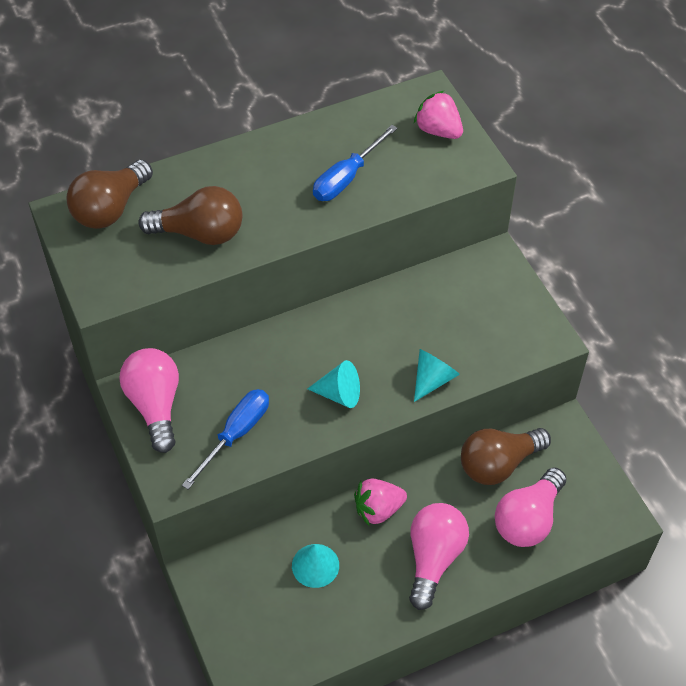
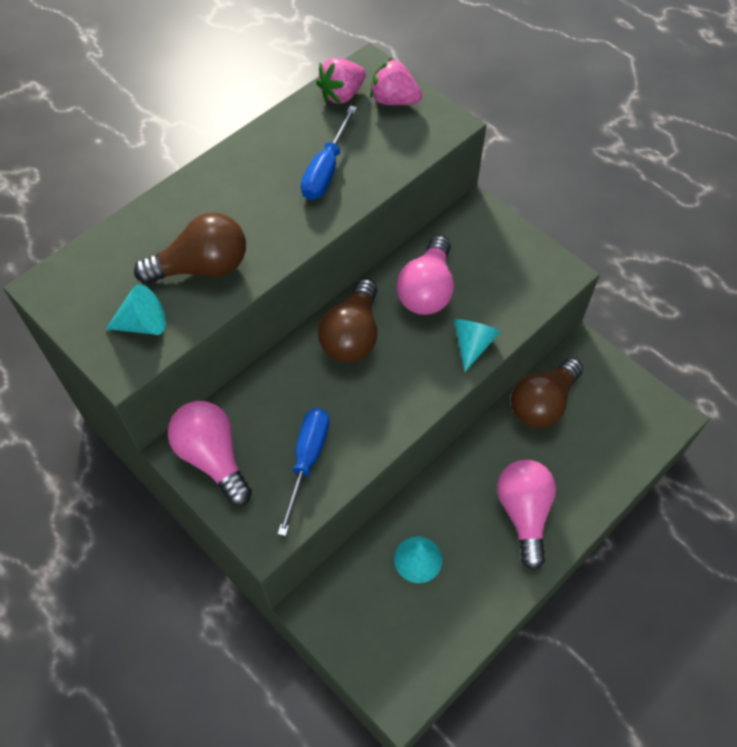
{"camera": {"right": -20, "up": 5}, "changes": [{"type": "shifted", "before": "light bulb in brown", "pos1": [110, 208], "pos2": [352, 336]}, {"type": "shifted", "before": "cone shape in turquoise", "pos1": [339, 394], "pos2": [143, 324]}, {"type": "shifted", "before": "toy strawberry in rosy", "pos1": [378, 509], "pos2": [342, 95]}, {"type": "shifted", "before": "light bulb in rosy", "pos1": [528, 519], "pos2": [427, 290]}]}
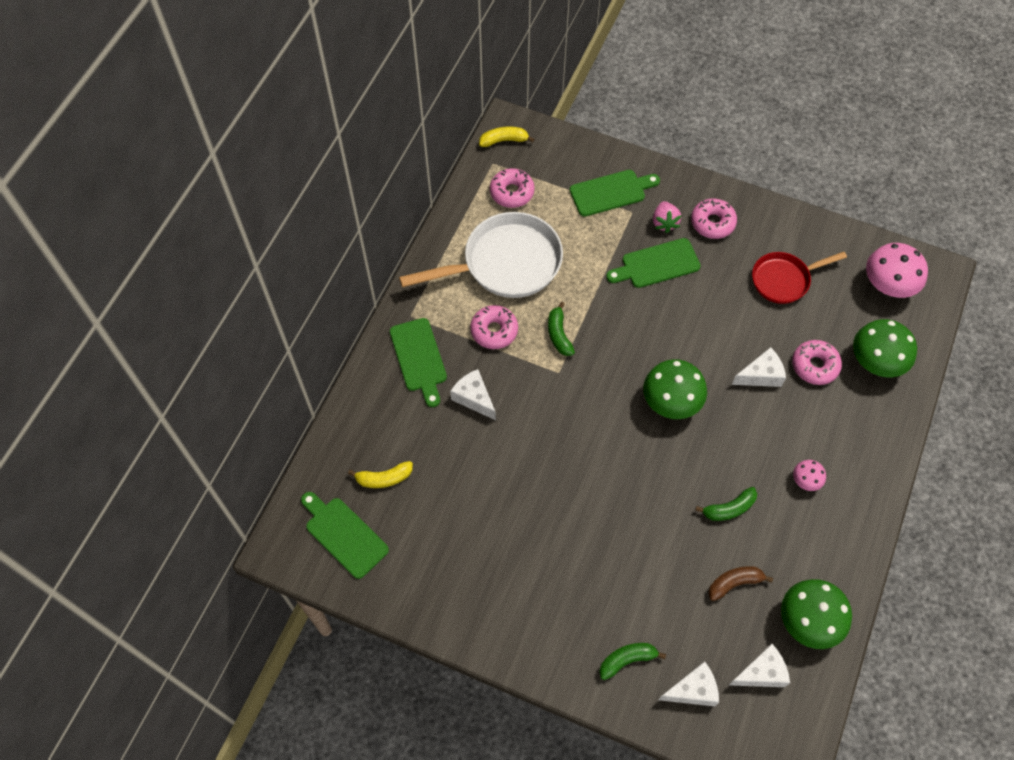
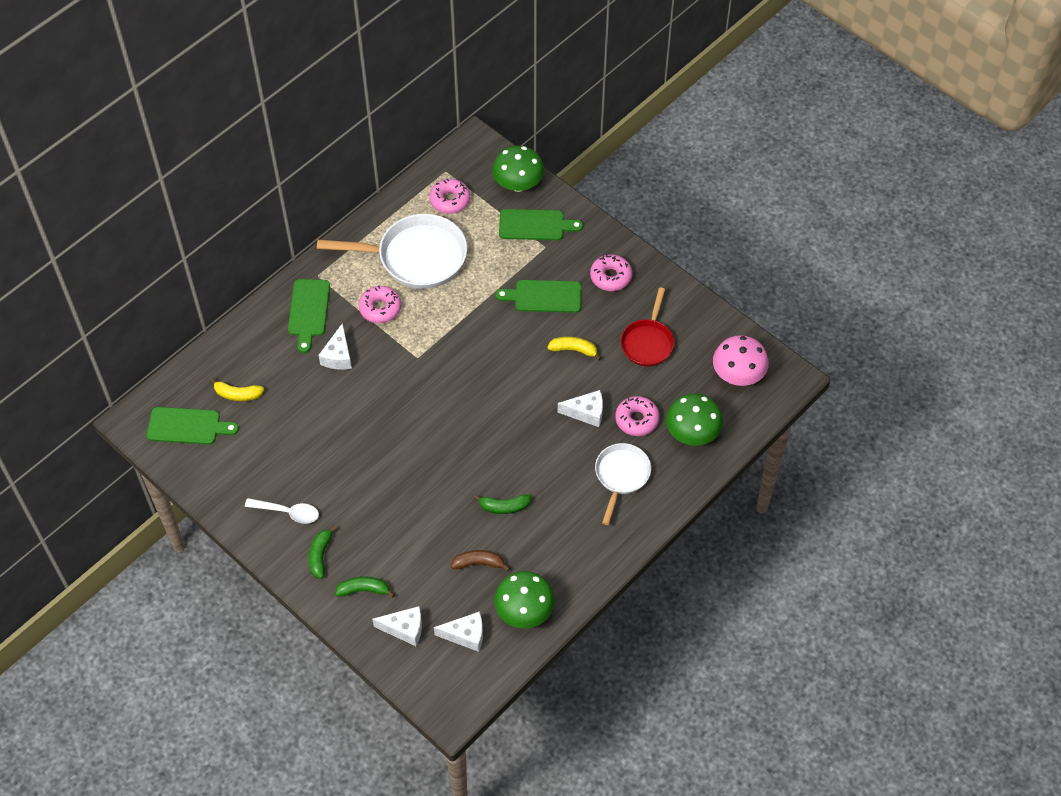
{"camera": {"right": 20, "up": -5}, "changes": [{"type": "rotated", "before": "chopping board in leaf-green", "pos1": [344, 535], "pos2": [187, 426], "turn": 120}, {"type": "rotated", "before": "cheese wedge in white", "pos1": [474, 398], "pos2": [338, 356], "turn": -150}, {"type": "shifted", "before": "banana in bright yellow", "pos1": [504, 140], "pos2": [574, 350]}, {"type": "shifted", "before": "banana in leaf-green", "pos1": [559, 334], "pos2": [320, 555]}, {"type": "shifted", "before": "fungus in leaf-green", "pos1": [671, 402], "pos2": [518, 184]}, {"type": "gone", "before": "toy strawberry in rosy", "pos1": [664, 223]}, {"type": "rotated", "before": "skillet in crimson", "pos1": [783, 280], "pos2": [648, 342], "turn": -75}, {"type": "gone", "before": "fungus in rosy", "pos1": [806, 480]}, {"type": "new", "after": "tablespoon in white", "pos2": [288, 512]}, {"type": "new", "after": "skillet in white", "pos2": [621, 476]}]}
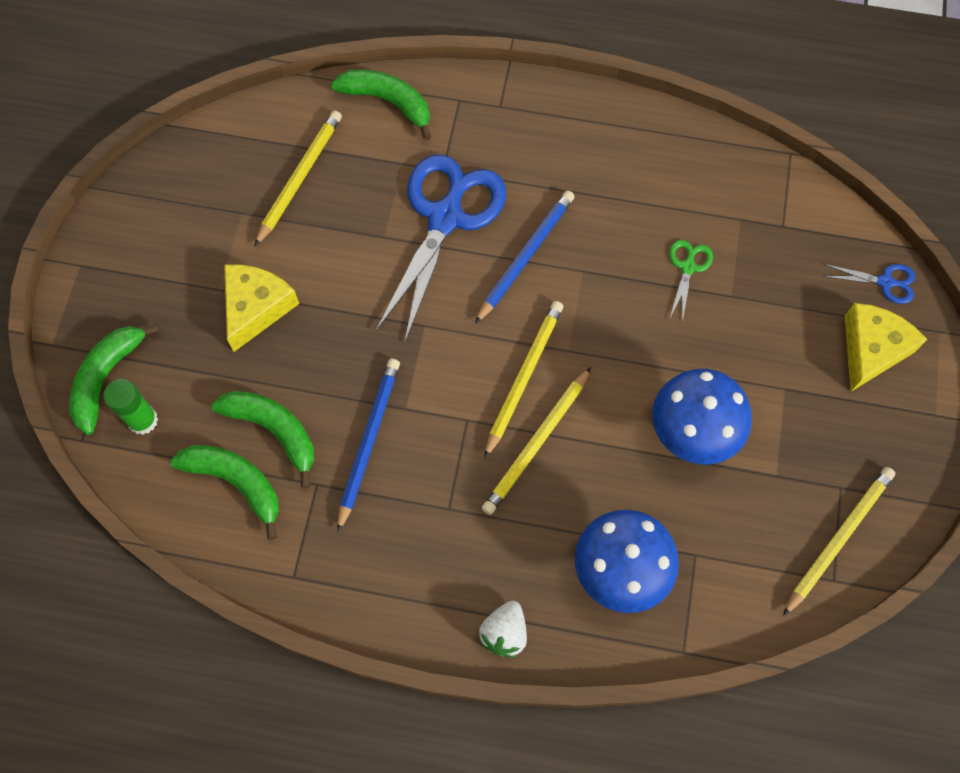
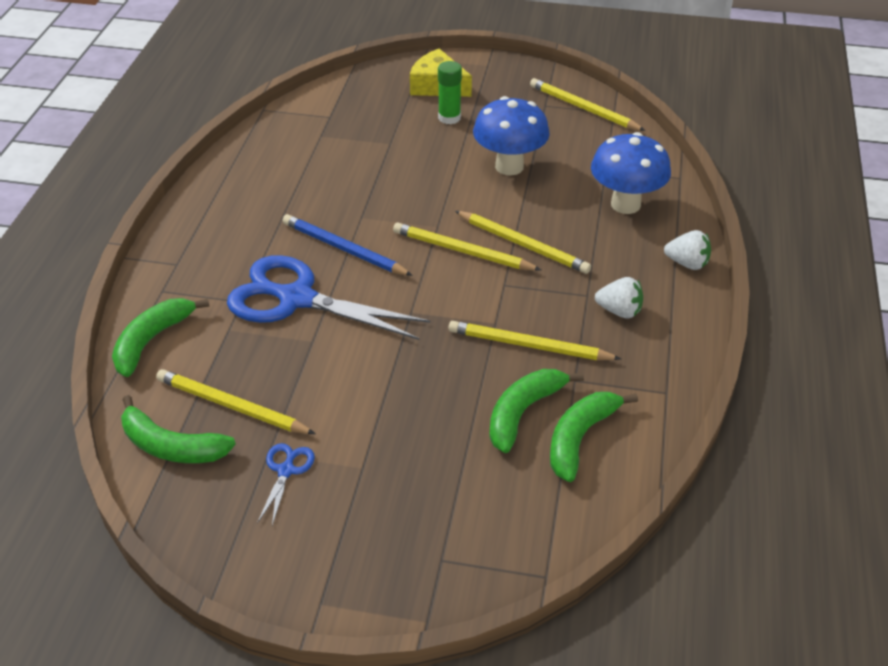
{"camera": {"right": -90, "up": -25}, "changes": [{"type": "shifted", "before": "banana in leaf-green", "pos1": [106, 378], "pos2": [171, 446]}, {"type": "shifted", "before": "glue in leaf-green", "pos1": [143, 420], "pos2": [449, 118]}, {"type": "gone", "before": "cheese wedge in bright yellow", "pos1": [256, 308]}, {"type": "repainted", "before": "lead pencil in blue", "after": "lead pencil in bright yellow", "pos1": [368, 441], "pos2": [529, 346]}, {"type": "gone", "before": "shears in leaf-green", "pos1": [687, 267]}, {"type": "shifted", "before": "shears in blue", "pos1": [885, 282], "pos2": [286, 470]}, {"type": "new", "after": "toy strawberry in white", "pos2": [619, 311]}]}
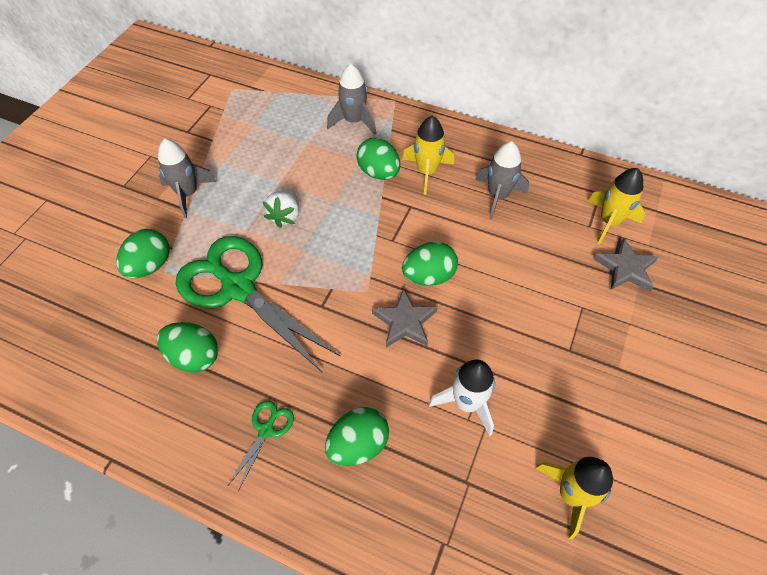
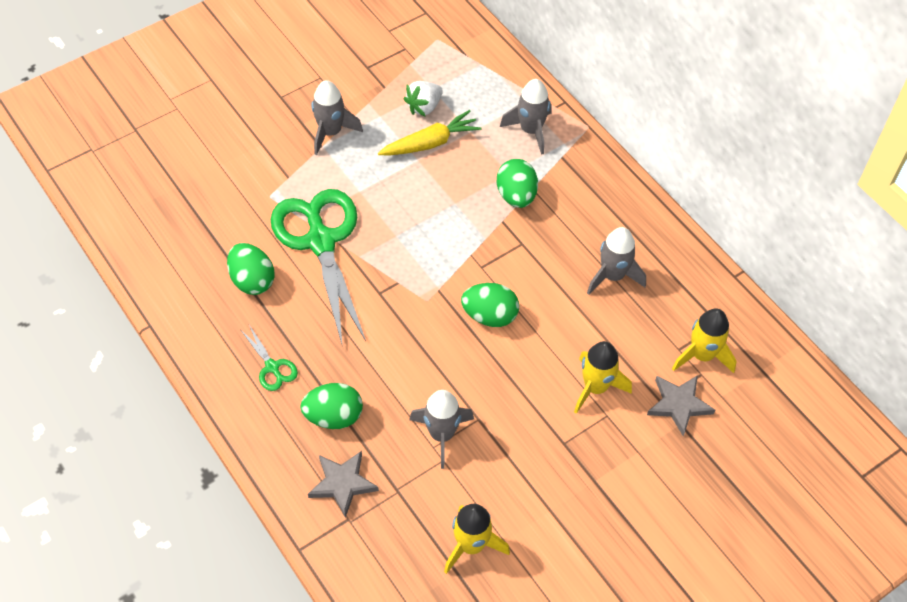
{"camera": {"right": 30, "up": 0}, "changes": [{"type": "gone", "before": "egg in leaf-green", "pos1": [150, 266]}, {"type": "rotated", "before": "shears in leaf-green", "pos1": [266, 430], "pos2": [272, 367], "turn": 90}, {"type": "shifted", "before": "toy strawberry in white", "pos1": [285, 216], "pos2": [424, 107]}, {"type": "shifted", "before": "star shape in gray", "pos1": [405, 321], "pos2": [342, 483]}, {"type": "shifted", "before": "rocket in bright yellow", "pos1": [427, 172], "pos2": [595, 387]}, {"type": "repainted", "before": "rocket in white", "after": "rocket in gray", "pos1": [466, 403], "pos2": [442, 434]}, {"type": "new", "after": "carrot in bright yellow", "pos2": [430, 143]}]}
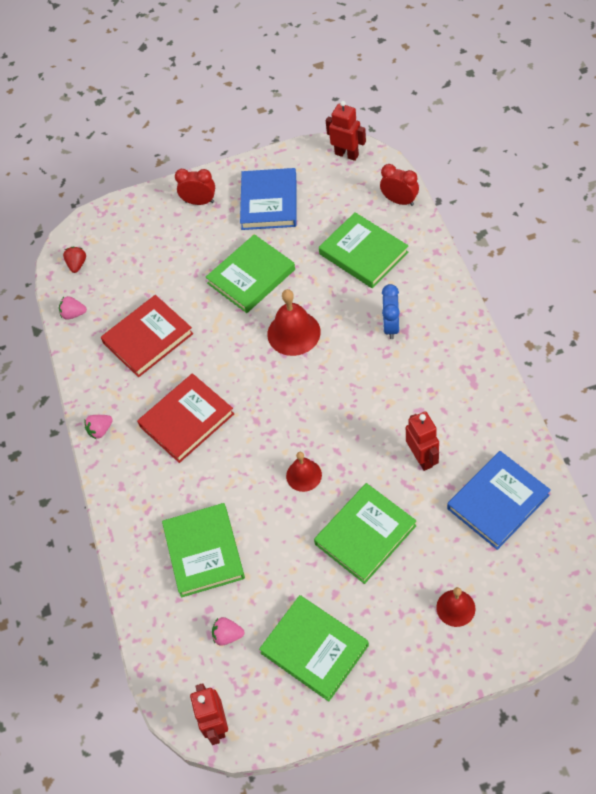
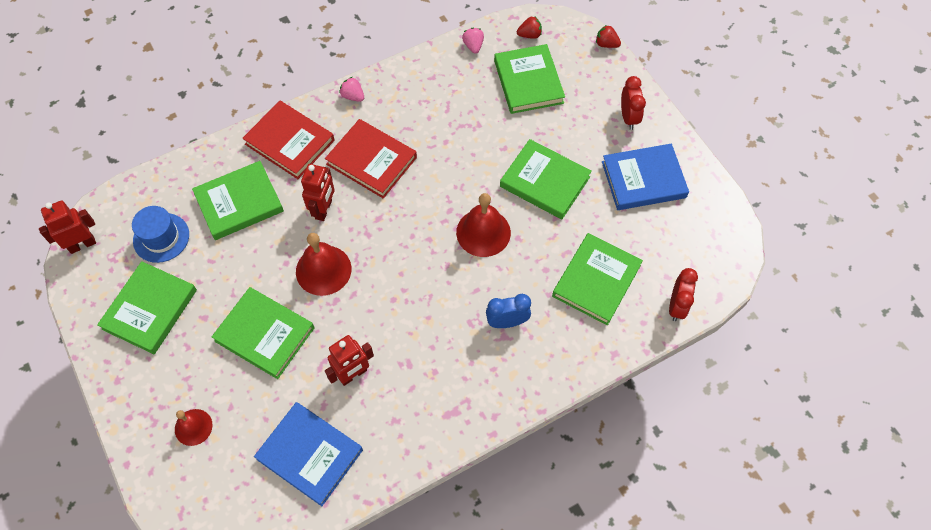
{"camera": {"right": 70, "up": 5}, "changes": [{"type": "shifted", "before": "book in crimson", "pos1": [148, 338], "pos2": [289, 142]}, {"type": "swapped", "before": "toy strawberry in rosy", "after": "tall hat in blue", "pos1": [227, 635], "pos2": [161, 237]}, {"type": "scaled", "before": "bell in crimson", "pos1": [304, 475], "pos2": [323, 270], "scale": 1.61}, {"type": "shifted", "before": "toy robot in crimson", "pos1": [346, 154], "pos2": [324, 209]}, {"type": "new", "after": "book in leaf-green", "pos2": [528, 82]}, {"type": "new", "after": "toy strawberry in crimson", "pos2": [606, 44]}]}
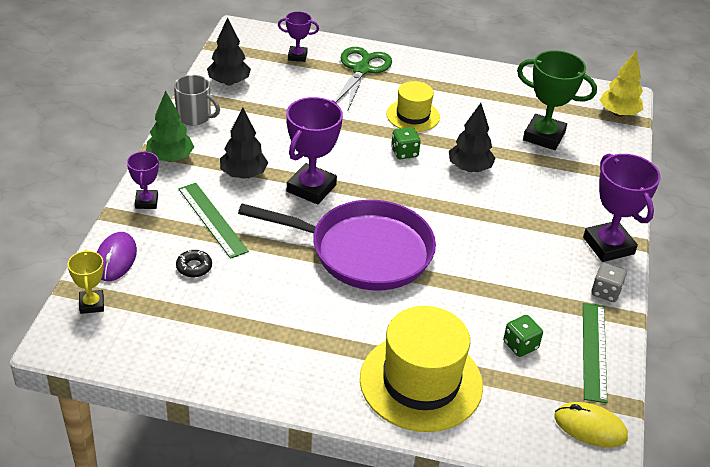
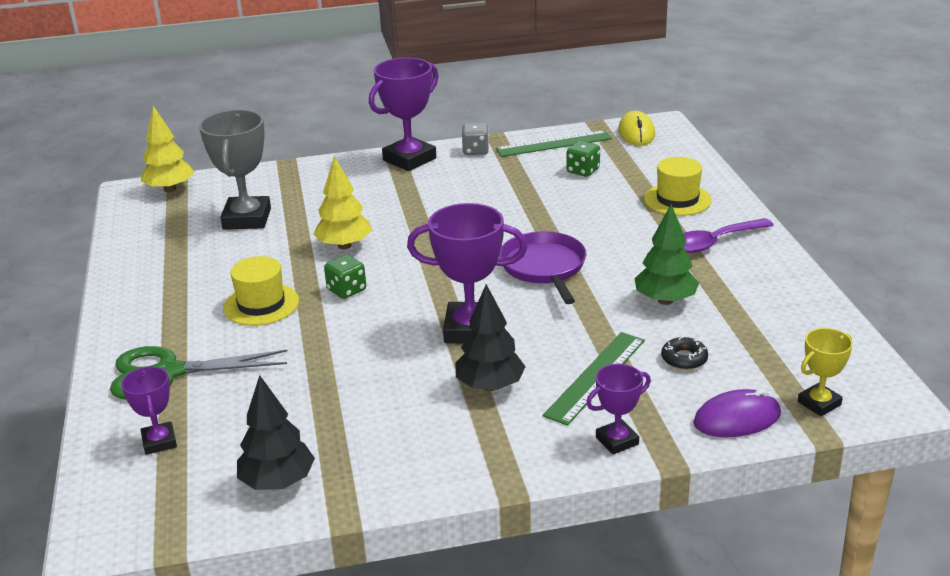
{"camera": {"right": -110, "up": -10}, "changes": [{"type": "shifted", "before": "tree in leaf-green", "pos1": [170, 158], "pos2": [665, 300]}, {"type": "gone", "before": "coffee mug in gray", "pos1": [194, 116]}, {"type": "scaled", "before": "skillet in royal purple", "pos1": [365, 251], "pos2": [544, 267], "scale": 0.61}, {"type": "scaled", "before": "tall hat in bright yellow", "pos1": [421, 382], "pos2": [677, 200], "scale": 0.57}, {"type": "repainted", "before": "tree in black", "after": "tree in bright yellow", "pos1": [469, 168], "pos2": [344, 245]}, {"type": "repainted", "before": "trophy in leaf-green", "after": "trophy in gray", "pos1": [544, 136], "pos2": [247, 219]}, {"type": "new", "after": "tablespoon in royal purple", "pos2": [714, 242]}]}
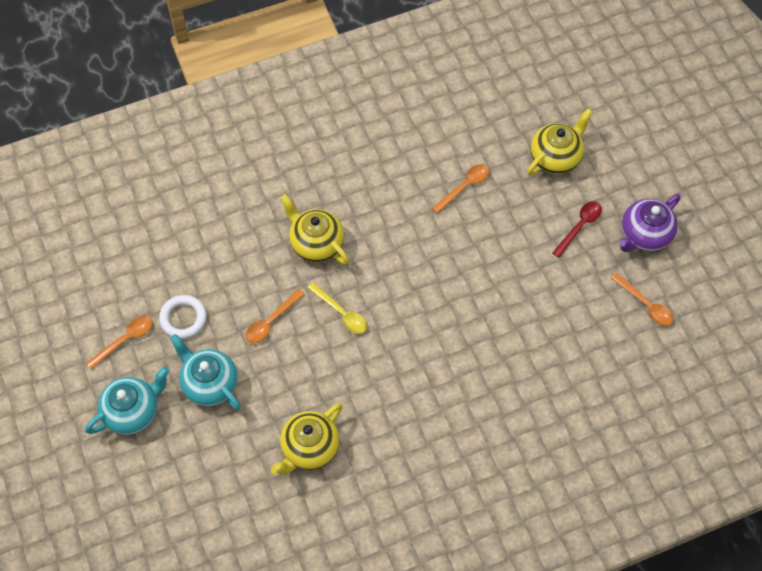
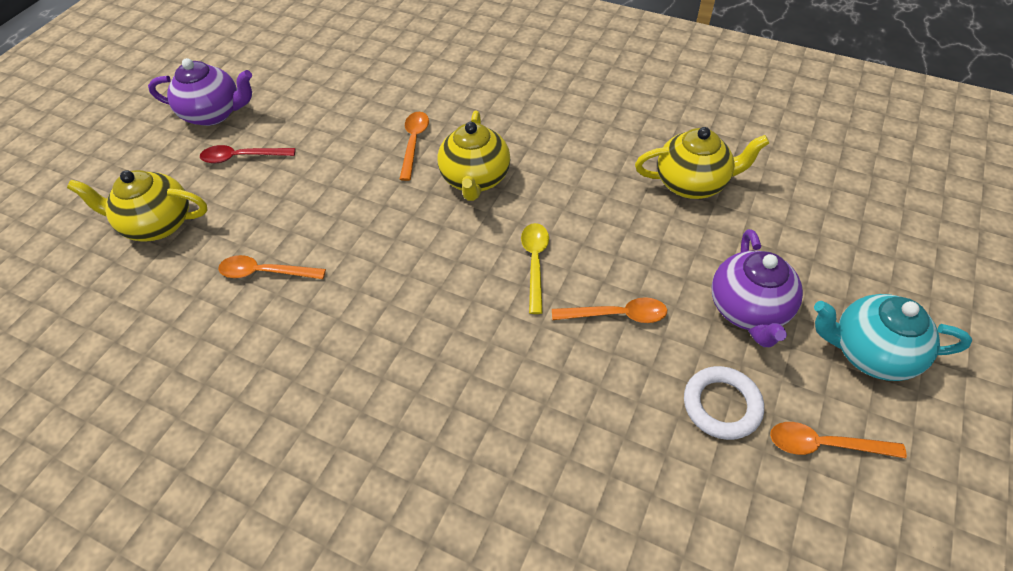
{"camera": {"right": -130, "up": -10}, "changes": [{"type": "repainted", "before": "china teapot in turquoise", "after": "china teapot in royal purple", "pos1": [209, 384], "pos2": [748, 309]}, {"type": "shifted", "before": "china teapot in bright yellow", "pos1": [316, 243], "pos2": [475, 179]}, {"type": "shifted", "before": "tablespoon in orange-coloured", "pos1": [645, 304], "pos2": [414, 143]}]}
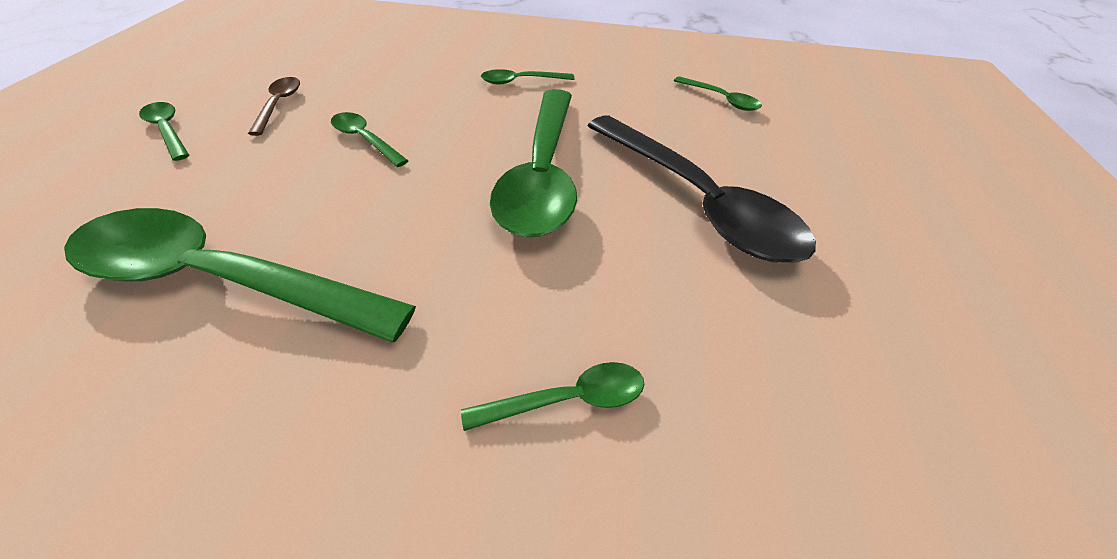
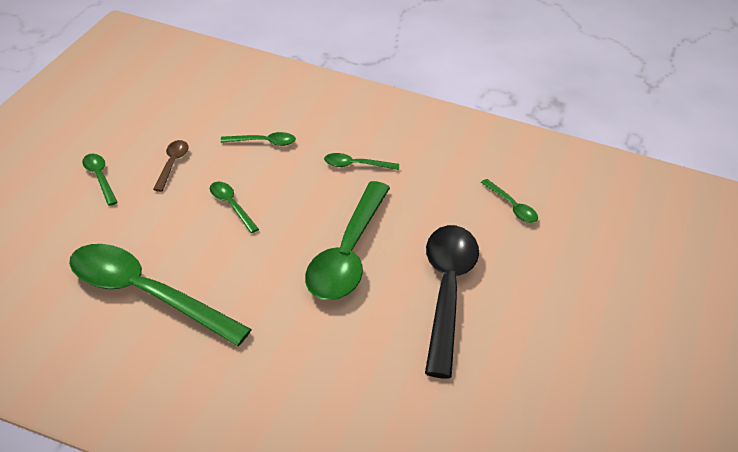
{"camera": {"right": 10, "up": -5}, "changes": [{"type": "shifted", "before": "tablespoon in leaf-green", "pos1": [568, 400], "pos2": [263, 142]}, {"type": "rotated", "before": "tablespoon in black", "pos1": [697, 201], "pos2": [446, 292], "turn": -150}]}
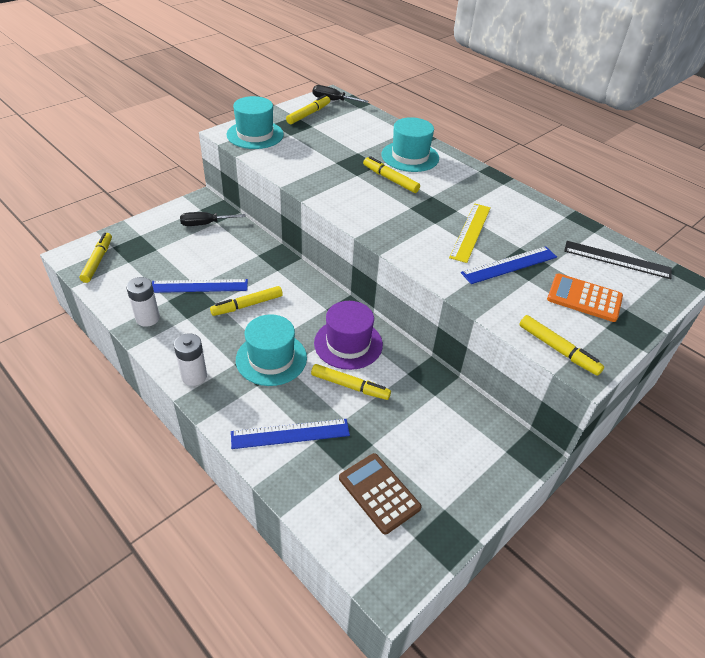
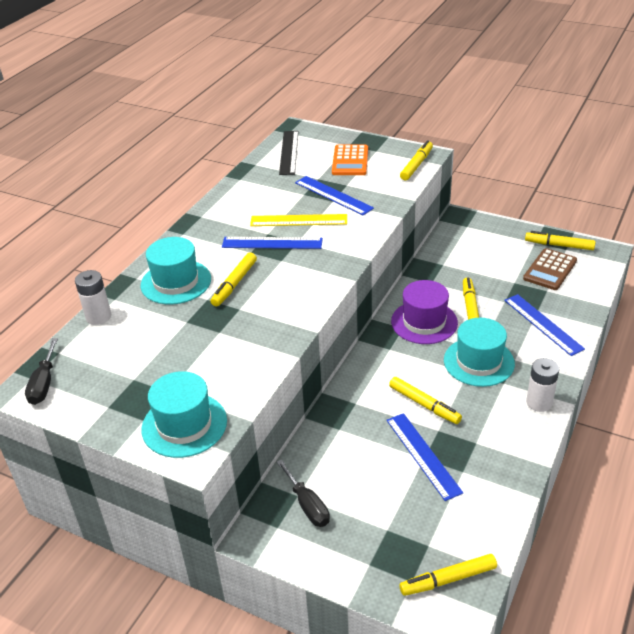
{"camera": {"right": -105, "up": -5}, "changes": [{"type": "shifted", "before": "battery in white", "pos1": [147, 318], "pos2": [98, 316]}, {"type": "shifted", "before": "marker in bright yellow", "pos1": [308, 114], "pos2": [559, 245]}, {"type": "new", "after": "measuring stick in blue", "pos2": [272, 243]}]}
